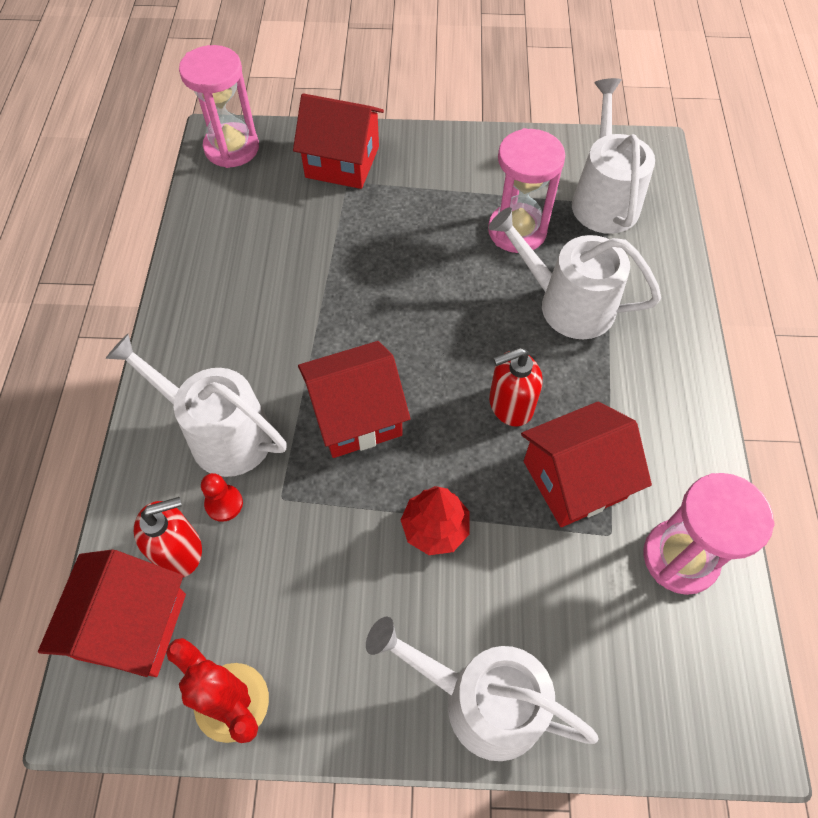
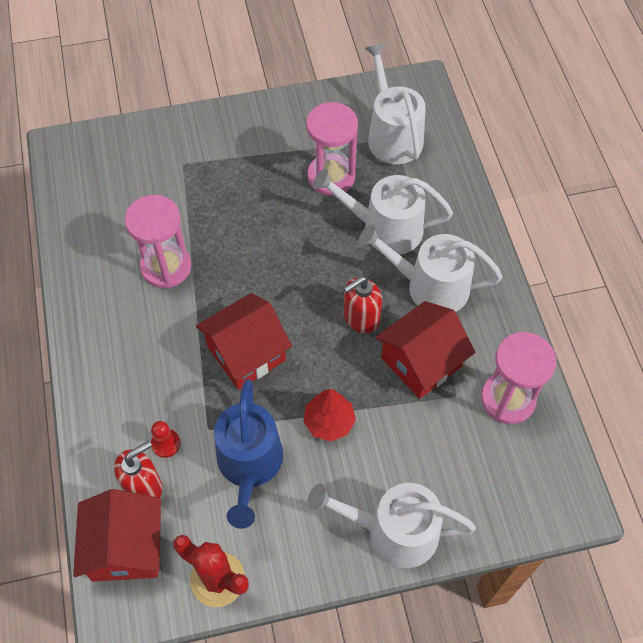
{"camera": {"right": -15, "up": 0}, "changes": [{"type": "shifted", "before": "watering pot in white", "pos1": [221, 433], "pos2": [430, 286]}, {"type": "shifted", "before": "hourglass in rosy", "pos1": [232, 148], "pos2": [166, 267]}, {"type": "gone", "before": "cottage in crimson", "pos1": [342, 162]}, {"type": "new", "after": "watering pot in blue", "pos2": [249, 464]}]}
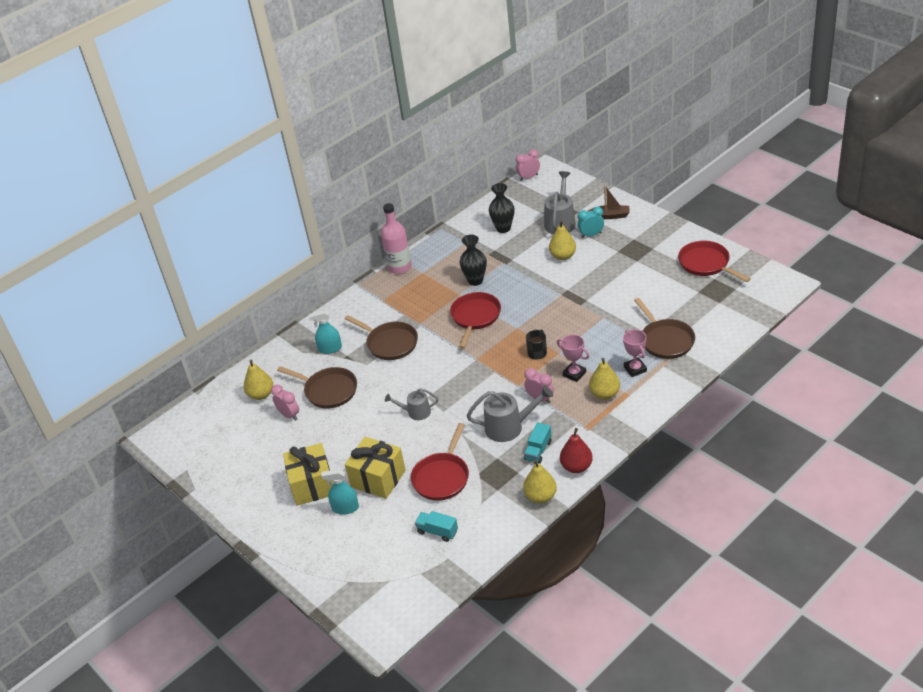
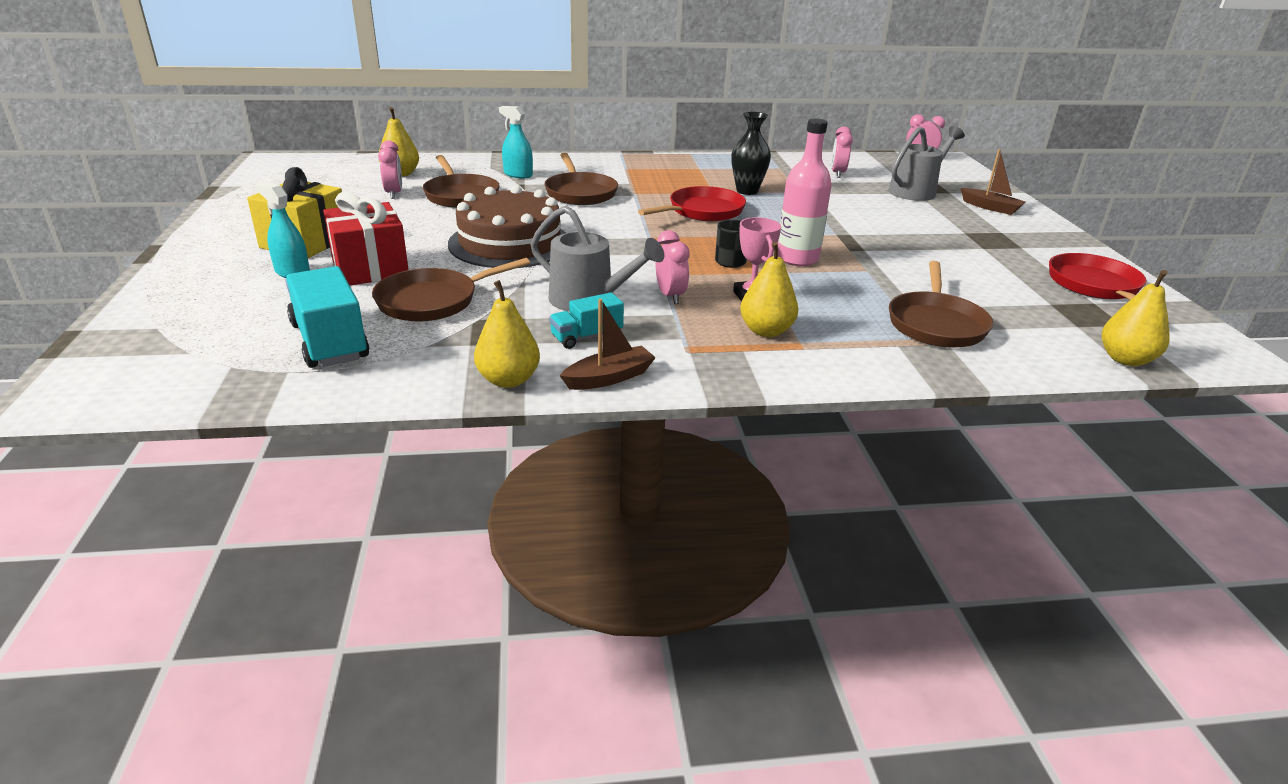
{"camera": {"right": 30, "up": -10}, "changes": [{"type": "repainted", "before": "gift in bright yellow", "after": "gift in crimson", "pos1": [378, 478], "pos2": [370, 268]}, {"type": "shifted", "before": "flask in rosy", "pos1": [399, 267], "pos2": [797, 258]}, {"type": "swapped", "before": "watering pot in gray", "after": "cake in brown", "pos1": [415, 412], "pos2": [510, 243]}, {"type": "repainted", "before": "skillet in crimson", "after": "skillet in brown", "pos1": [442, 477], "pos2": [433, 301]}, {"type": "scaled", "before": "toy truck in turquoise", "pos1": [437, 531], "pos2": [329, 341], "scale": 1.79}, {"type": "swapped", "before": "flower vase in black", "after": "clock in rosy", "pos1": [503, 228], "pos2": [837, 174]}, {"type": "shifted", "before": "pear fruit in bright yellow", "pos1": [563, 256], "pos2": [1125, 359]}, {"type": "swapped", "before": "pear fruit in crimson", "after": "toy boat in brown", "pos1": [576, 467], "pos2": [609, 378]}, {"type": "gone", "before": "clock in turquoise", "pos1": [591, 235]}, {"type": "gone", "before": "trophy in rosy", "pos1": [635, 369]}]}
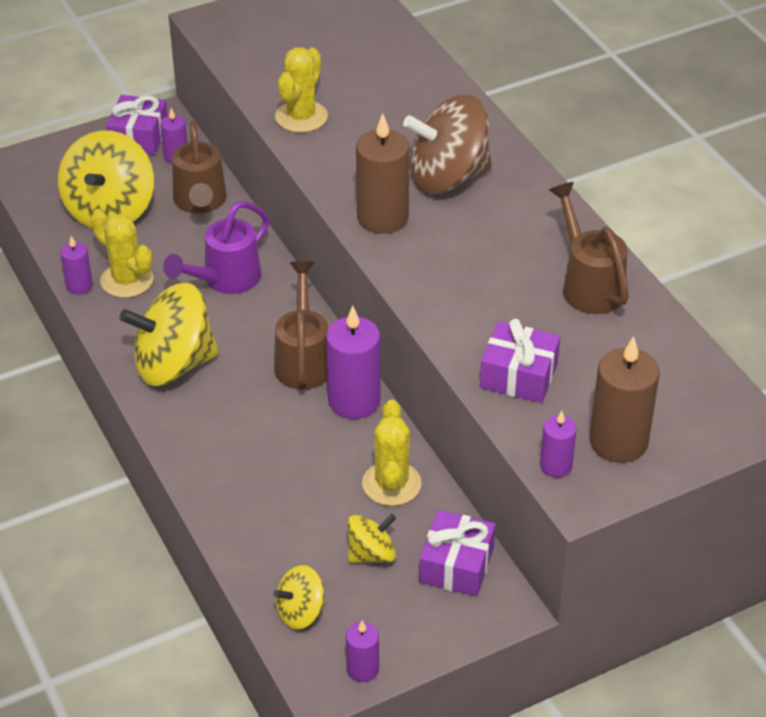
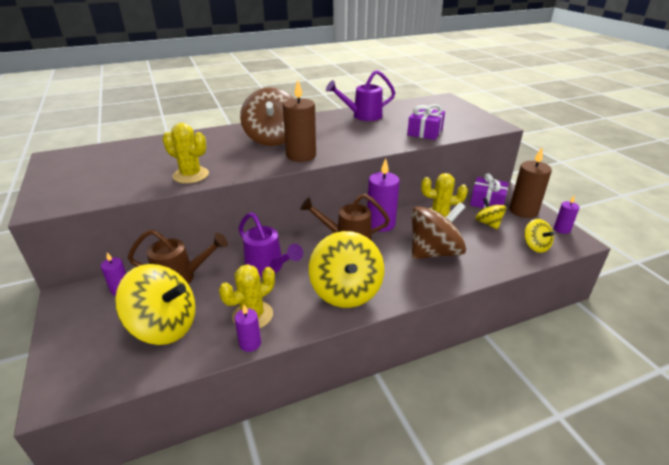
{"camera": {"right": -85, "up": -10}, "changes": [{"type": "gone", "before": "gift in royal purple", "pos1": [139, 137]}, {"type": "gone", "before": "pillar candle in royal purple", "pos1": [556, 466]}, {"type": "repainted", "before": "watering pot in brown", "after": "watering pot in royal purple", "pos1": [588, 284], "pos2": [362, 116]}, {"type": "shifted", "before": "pillar candle in brown", "pos1": [618, 442], "pos2": [523, 211]}, {"type": "new", "after": "spinning top in brown", "pos2": [434, 252]}]}
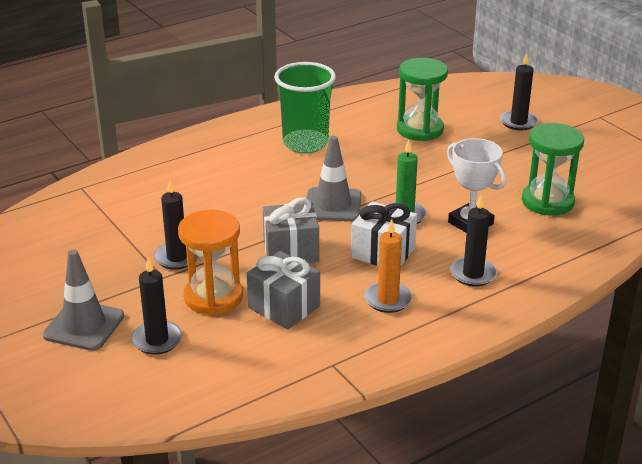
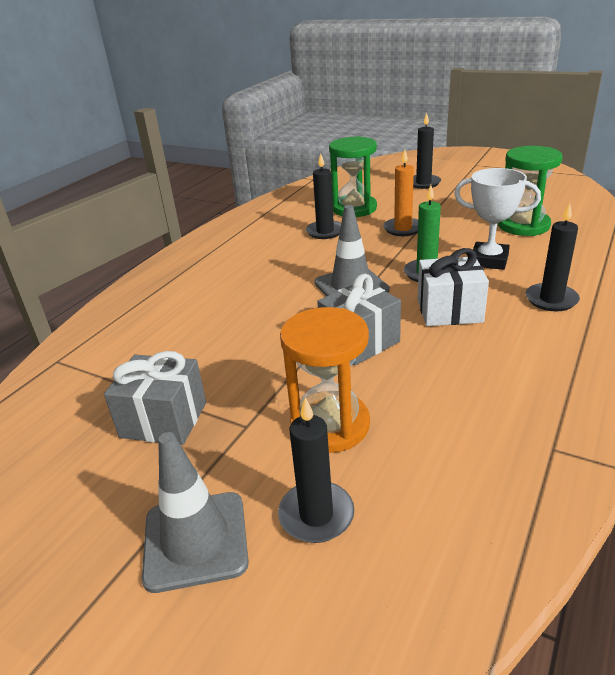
{"camera": {"right": -25, "up": 0}, "changes": [{"type": "shifted", "before": "pillar candle in black", "pos1": [177, 257], "pos2": [325, 231]}, {"type": "shifted", "before": "gift in gray", "pos1": [284, 307], "pos2": [164, 420]}, {"type": "gone", "before": "tumbler in leaf-green", "pos1": [305, 143]}, {"type": "shifted", "before": "pillar candle in orange-coloured", "pos1": [388, 299], "pos2": [403, 229]}]}
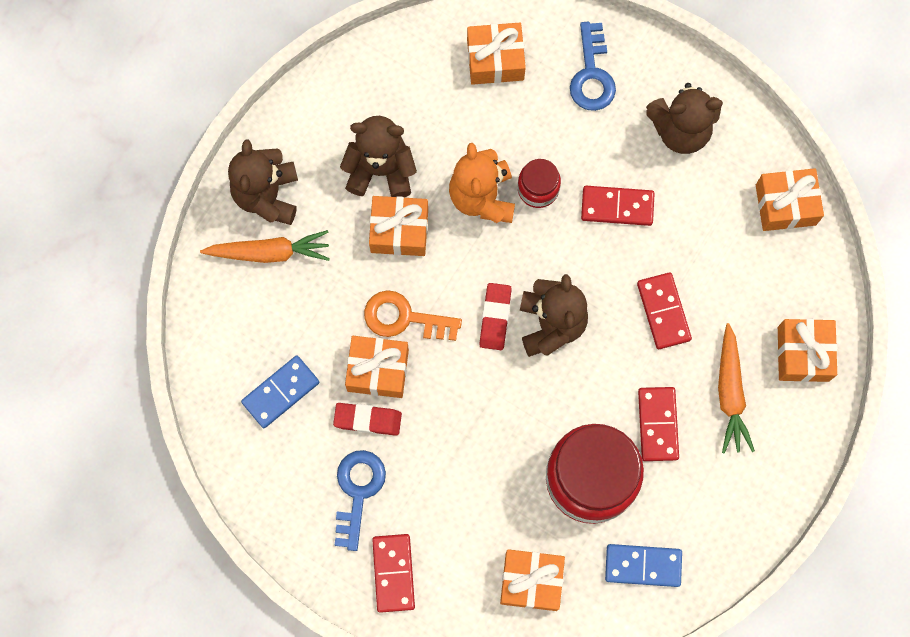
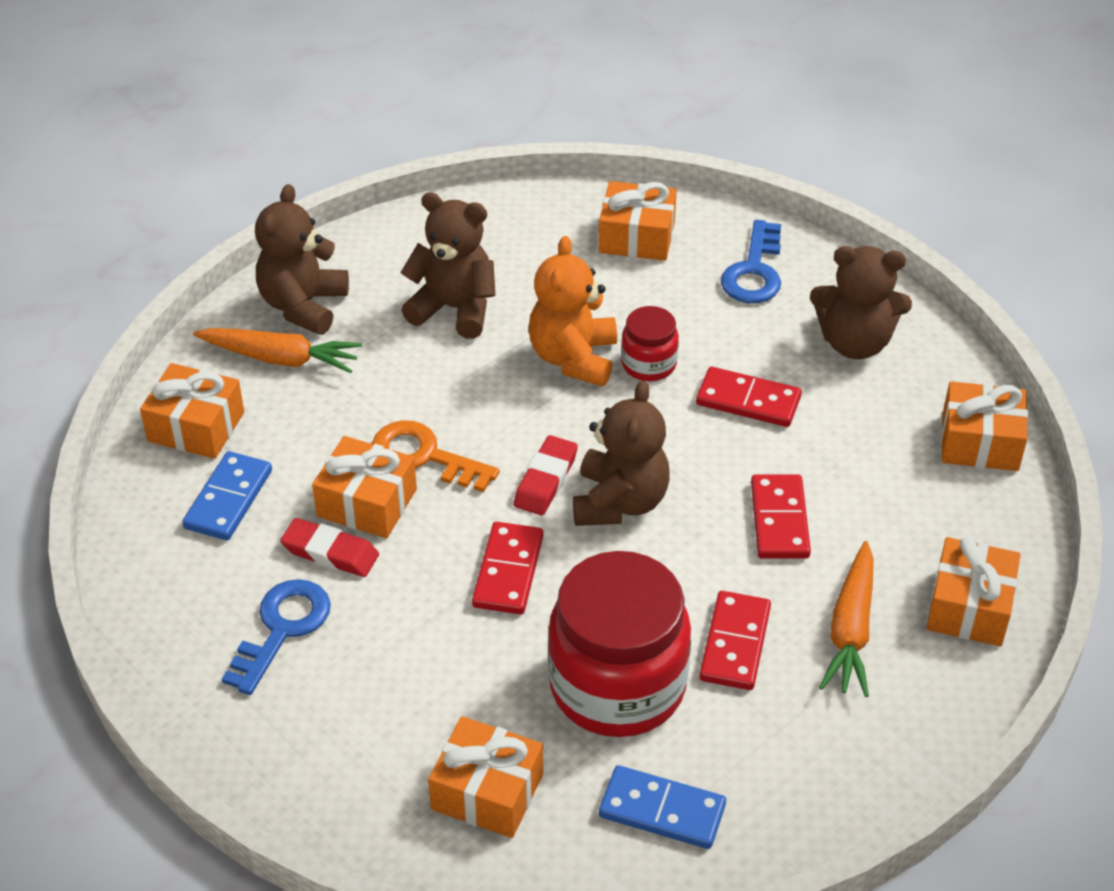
{"camera": {"right": 15, "up": -30}, "changes": [{"type": "rotated", "before": "domino piece in blue", "pos1": [280, 392], "pos2": [228, 499], "turn": -45}, {"type": "shifted", "before": "gift in orange-coloured", "pos1": [399, 230], "pos2": [196, 427]}, {"type": "shifted", "before": "domino piece in crimson", "pos1": [393, 573], "pos2": [508, 571]}]}
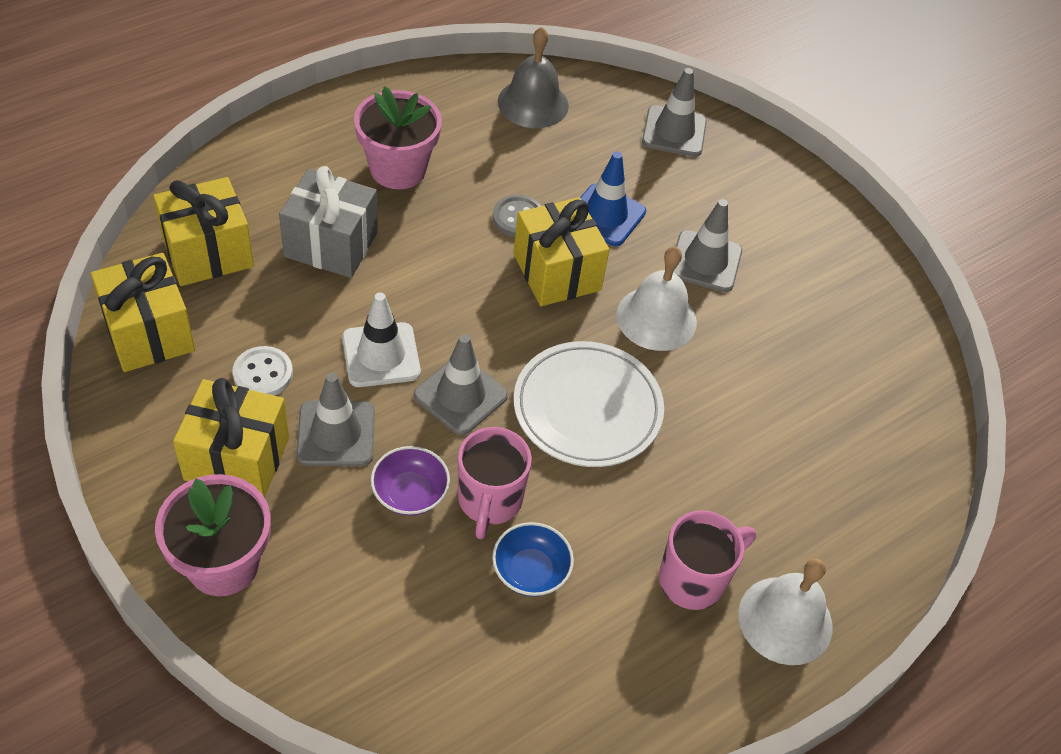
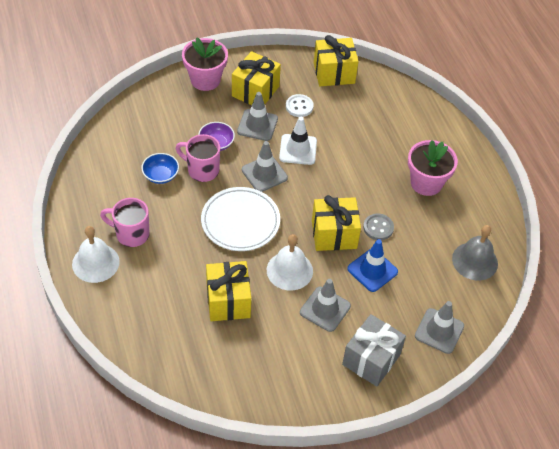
{"camera": {"right": 110, "up": 0}, "changes": [{"type": "shifted", "before": "gift in bright yellow", "pos1": [208, 253], "pos2": [228, 301]}, {"type": "shifted", "before": "gift in gray", "pos1": [331, 244], "pos2": [371, 359]}, {"type": "rotated", "before": "coffee mug in rosy", "pos1": [694, 579], "pos2": [131, 234], "turn": 120}]}
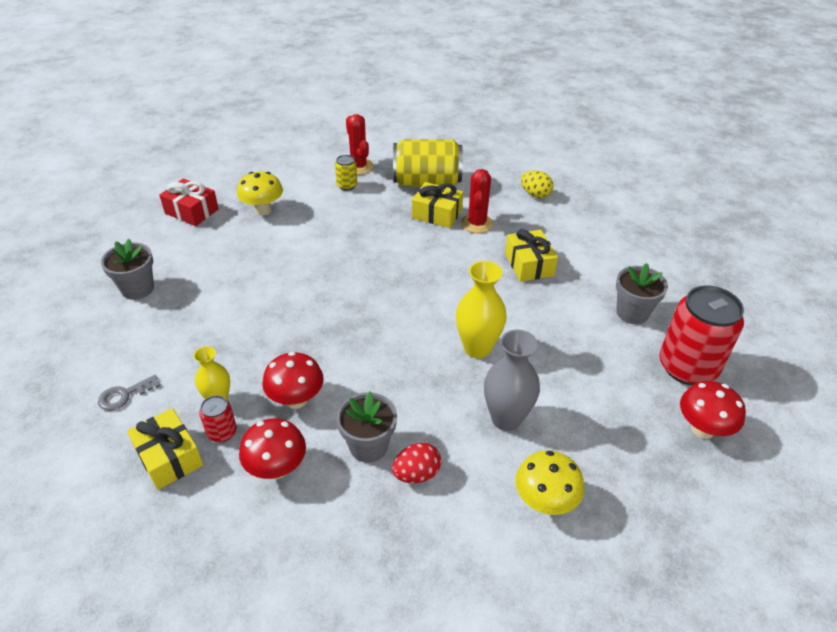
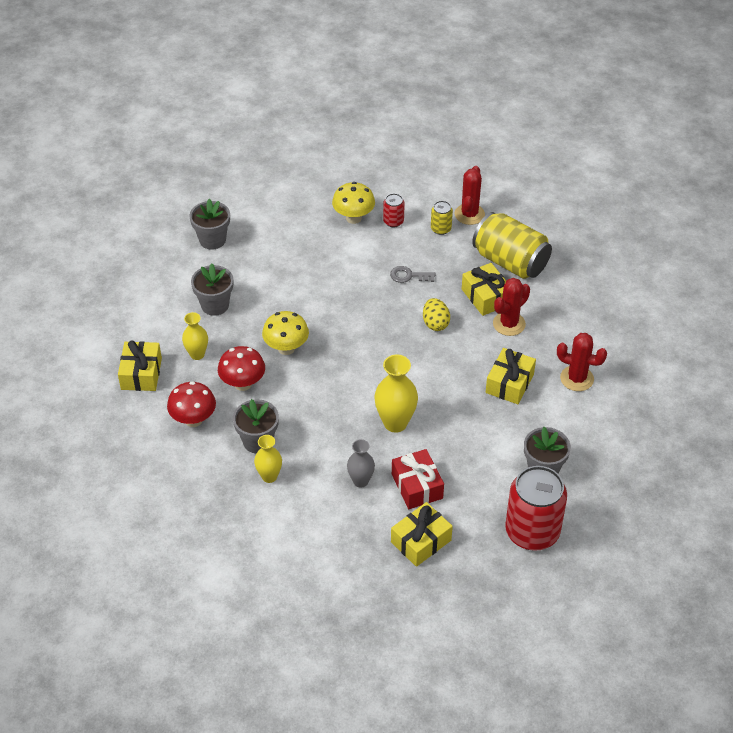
{"camera": {"right": 40, "up": 5}, "changes": [{"type": "shifted", "before": "key in gray", "pos1": [124, 395], "pos2": [408, 276]}, {"type": "shifted", "before": "gift in crimson", "pos1": [192, 211], "pos2": [417, 486]}, {"type": "shifted", "before": "can in crimson", "pos1": [222, 432], "pos2": [393, 221]}, {"type": "swapped", "before": "egg in crimson", "after": "flower vase in bright yellow", "pos1": [416, 474], "pos2": [269, 476]}, {"type": "scaled", "before": "flower vase in gray", "pos1": [506, 419], "pos2": [360, 481], "scale": 0.63}, {"type": "shifted", "before": "fungus in bright yellow", "pos1": [544, 502], "pos2": [286, 348]}, {"type": "shifted", "before": "egg in bright yellow", "pos1": [535, 194], "pos2": [435, 323]}, {"type": "gone", "before": "fungus in crimson", "pos1": [702, 429]}, {"type": "new", "after": "flower pot in gray", "pos2": [215, 305]}, {"type": "new", "after": "gift in bright yellow", "pos2": [421, 541]}, {"type": "new", "after": "cactus in crimson", "pos2": [577, 378]}]}
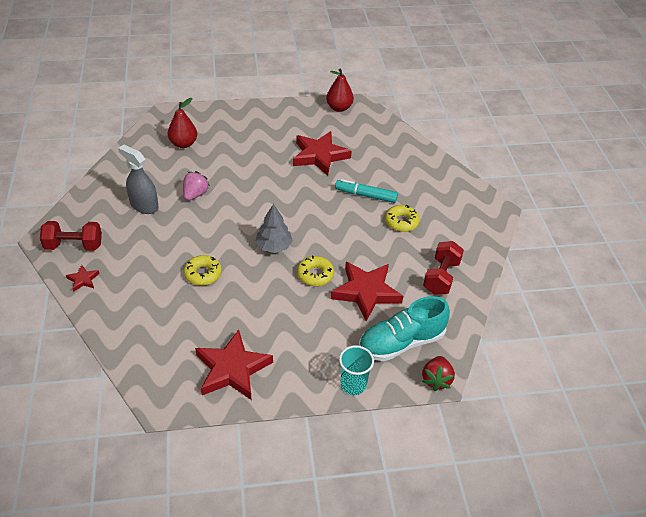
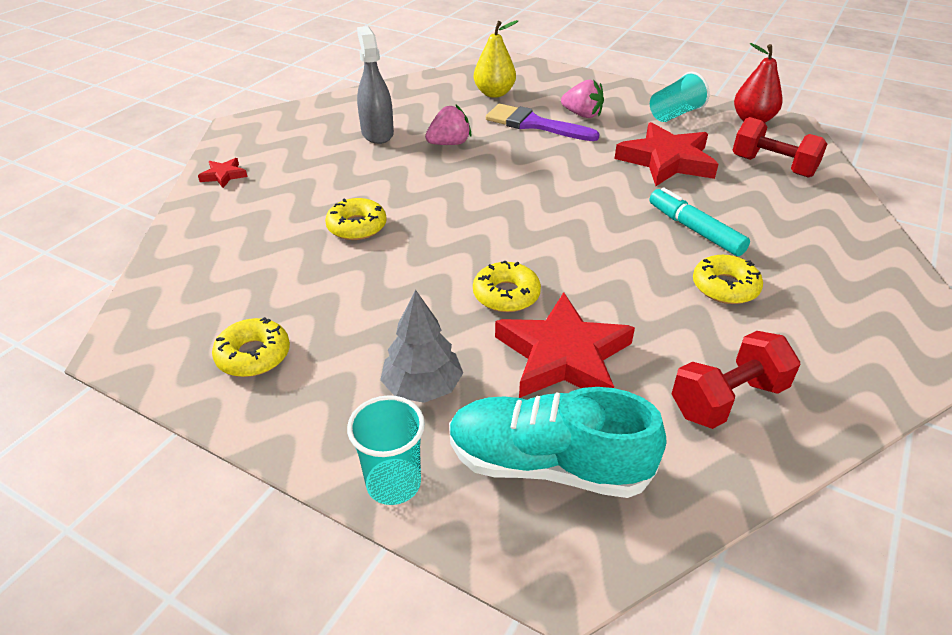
{"camera": {"right": 40, "up": -5}, "changes": [{"type": "shifted", "before": "free weight in crimson", "pos1": [74, 246], "pos2": [772, 166]}, {"type": "repainted", "before": "pear fruit in crimson", "after": "pear fruit in bright yellow", "pos1": [183, 144], "pos2": [494, 93]}, {"type": "swapped", "before": "star shape in crimson", "after": "doughnut in bright yellow", "pos1": [232, 369], "pos2": [253, 355]}, {"type": "shifted", "before": "tree in gray", "pos1": [274, 246], "pos2": [422, 387]}, {"type": "gone", "before": "toy strawberry in crimson", "pos1": [436, 379]}, {"type": "new", "after": "paint brush in royal purple", "pos2": [534, 124]}, {"type": "new", "after": "toy strawberry in rosy", "pos2": [582, 115]}, {"type": "new", "after": "tumbler in turquoise", "pos2": [675, 114]}]}
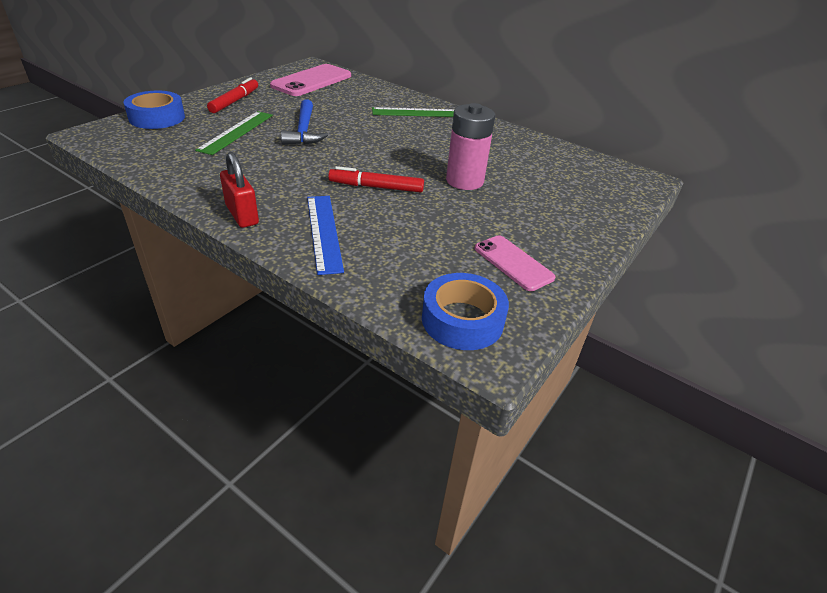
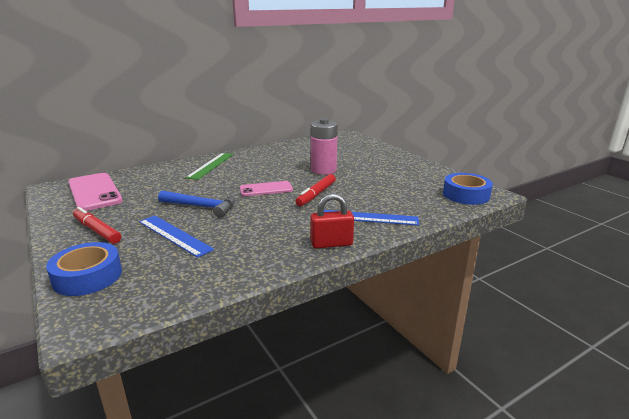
{"camera": {"right": -65, "up": -15}, "changes": [{"type": "repainted", "before": "measuring stick in leaf-green", "after": "measuring stick in blue", "pos1": [236, 132], "pos2": [174, 235]}, {"type": "shifted", "before": "mobile phone in rosy", "pos1": [513, 263], "pos2": [266, 189]}]}
